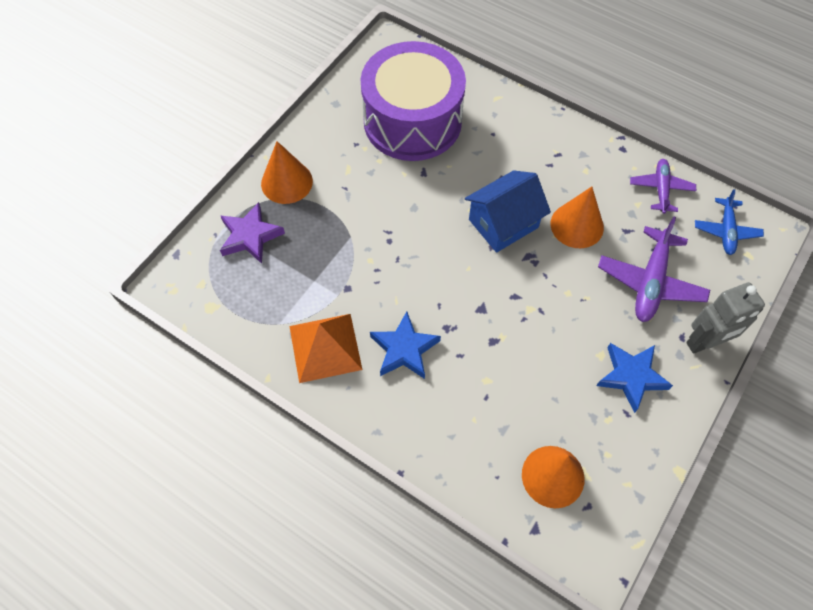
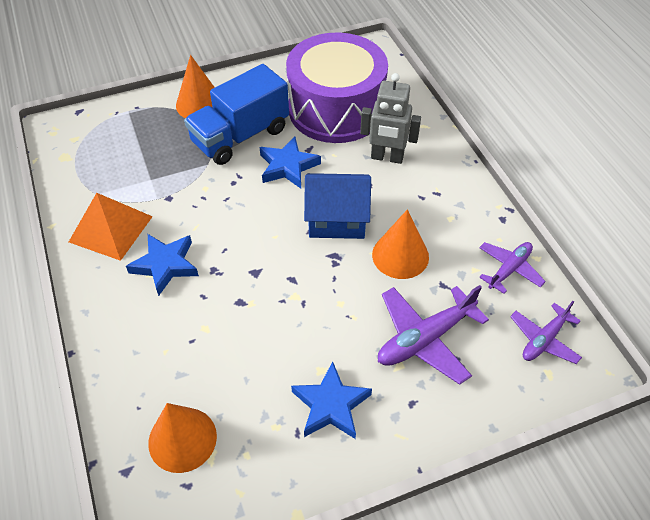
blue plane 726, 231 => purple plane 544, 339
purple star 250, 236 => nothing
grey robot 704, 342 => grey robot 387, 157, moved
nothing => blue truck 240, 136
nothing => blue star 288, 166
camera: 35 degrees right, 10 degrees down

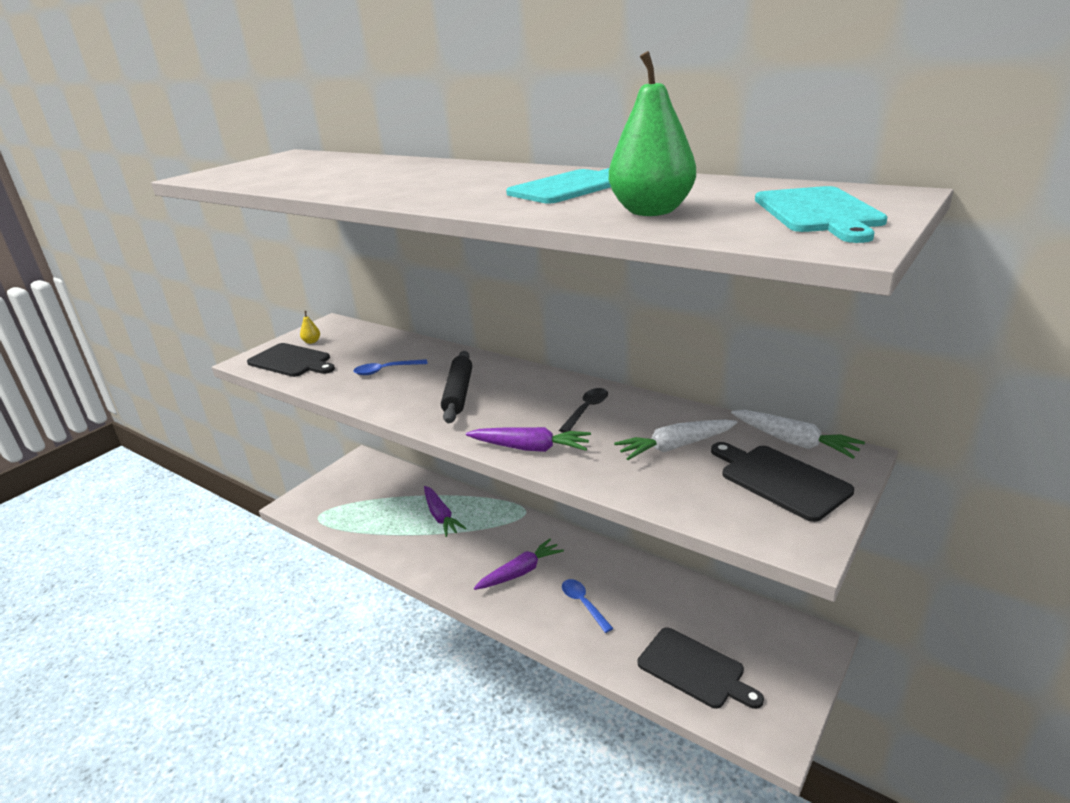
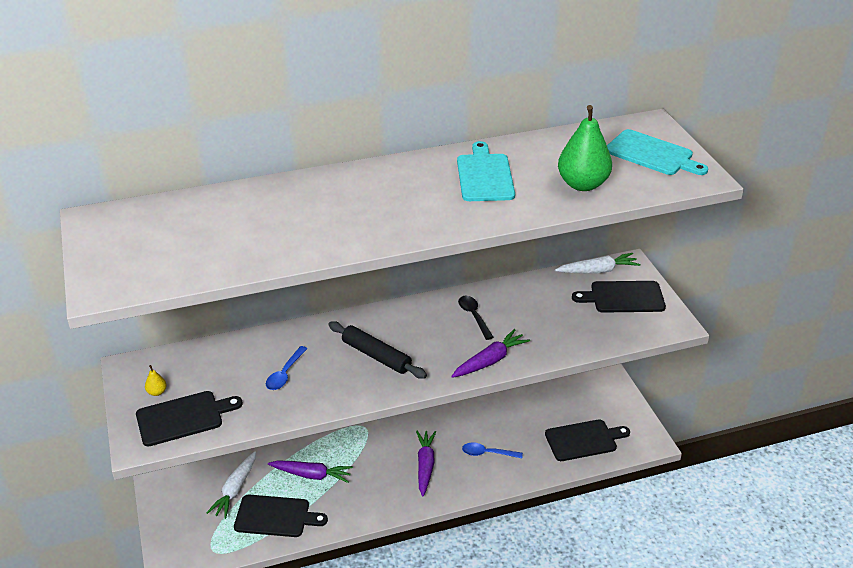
white carrot 675, 447 => white carrot 235, 489, moved
nothing => black cutting board 276, 516
camera: 55 degrees left, 10 degrees up

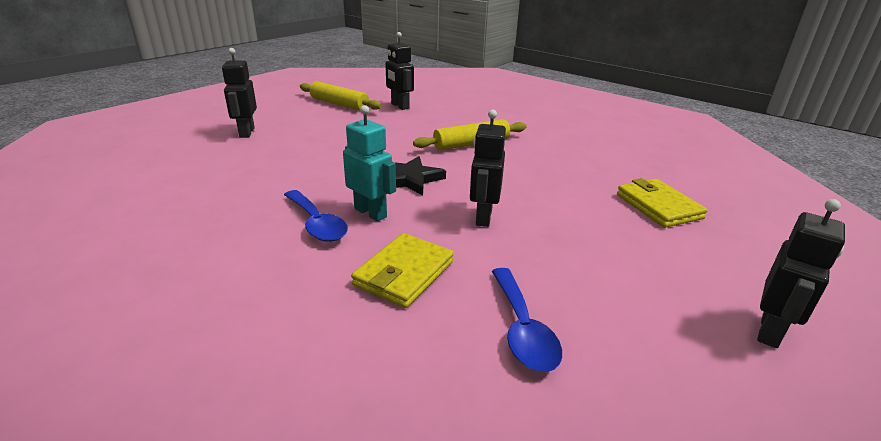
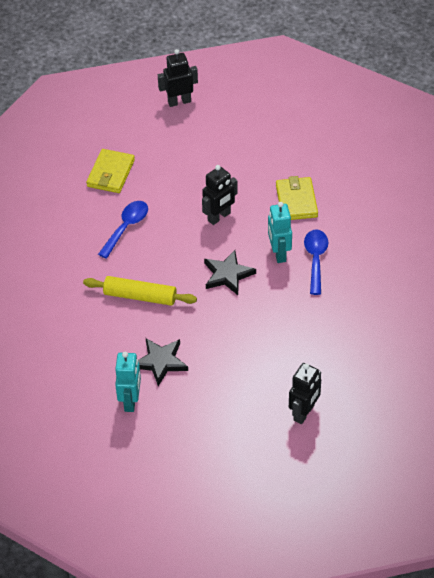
black robot 400, 106 => turquoise robot 130, 401
yellow rolling pin 339, 104 => nothing
yellow wallet 404, 273 => yellow wallet 296, 201, 75 degrees counterclockwise
blue spoon 522, 329 => blue spoon 126, 227, moved
nothing => black star 161, 362
camera: 140 degrees left, 20 degrees up

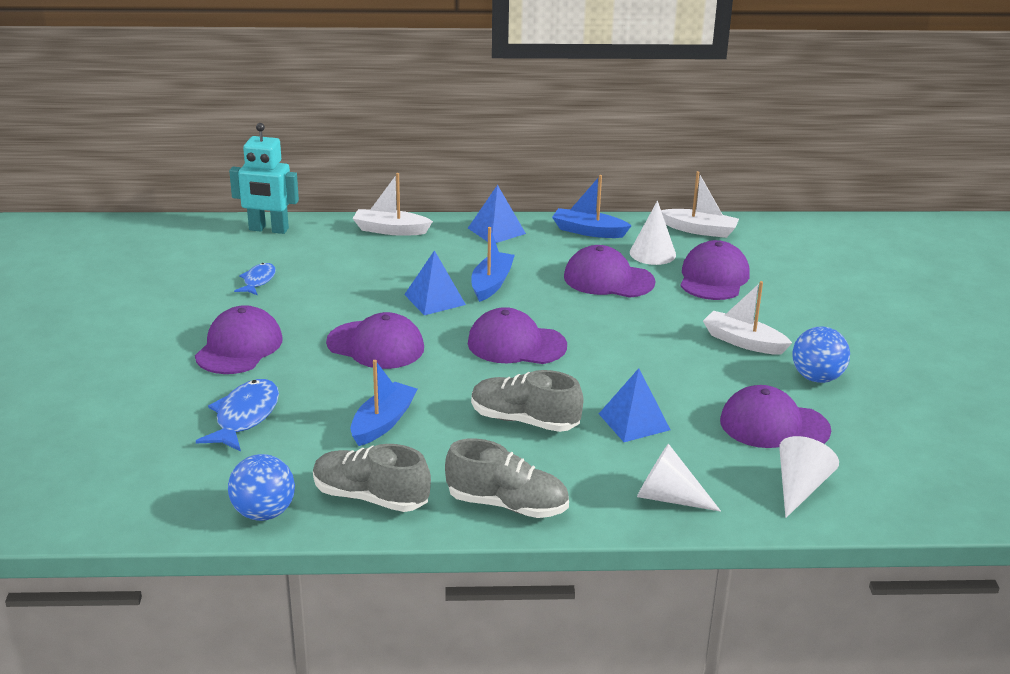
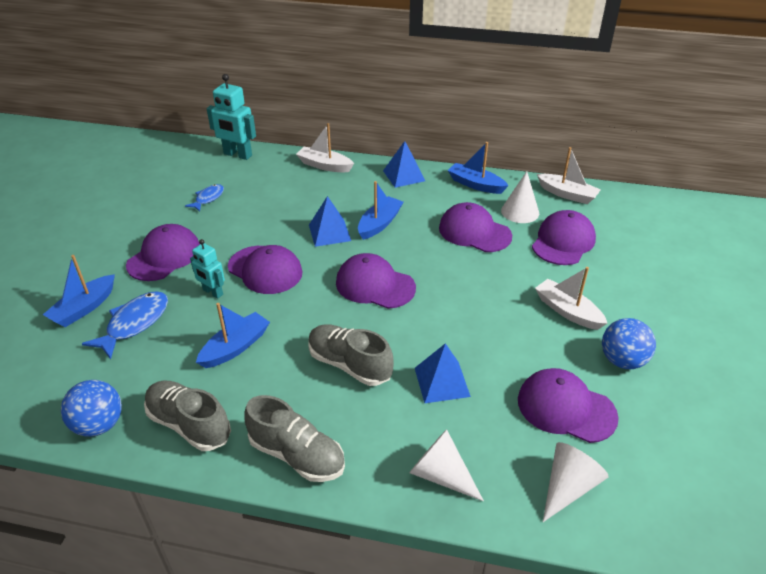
nothing => turquoise robot 212, 292
nothing => blue boat 84, 308
camera: 15 degrees right, 10 degrees up

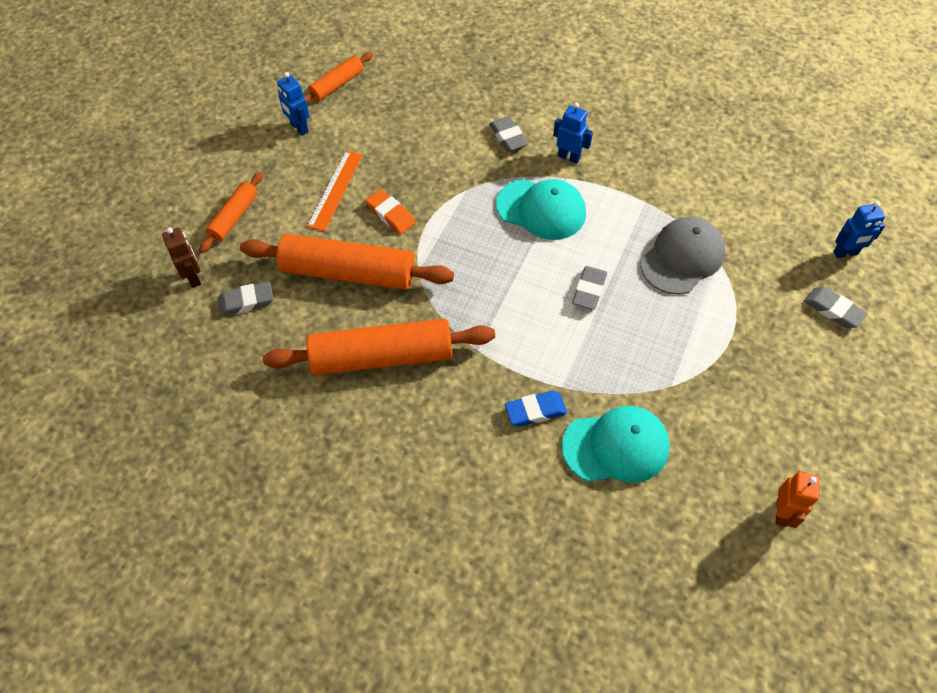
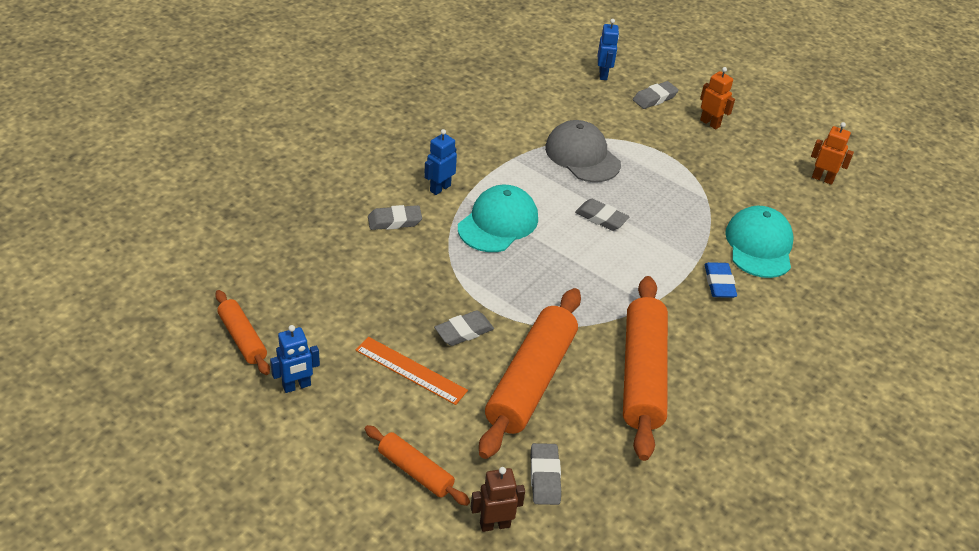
orange eraser 390, 214 => grey eraser 464, 331
nothing => orange robot 710, 123
camera: 80 degrees left, 15 degrees down

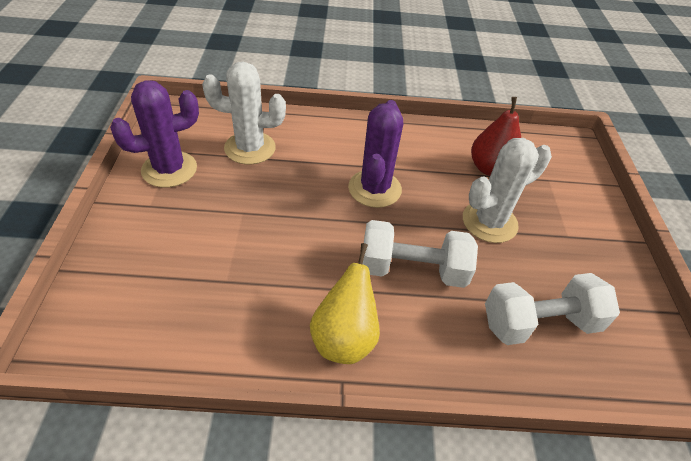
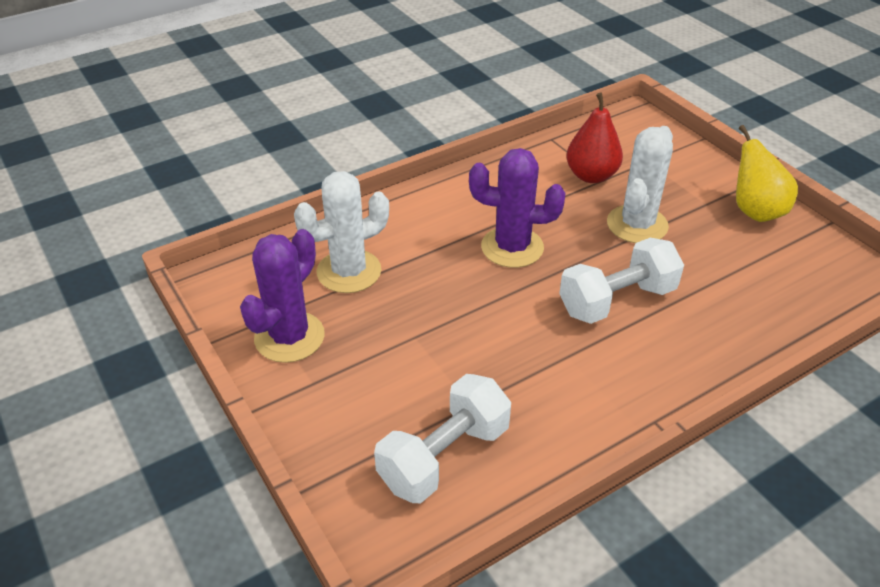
purple cactus 374, 189 => purple cactus 512, 247, 60 degrees counterclockwise
yellow pear 344, 338 => yellow pear 755, 211, moved
white dumbbell 539, 323 => white dumbbell 444, 456, moved
camera: 30 degrees left, 5 degrees down

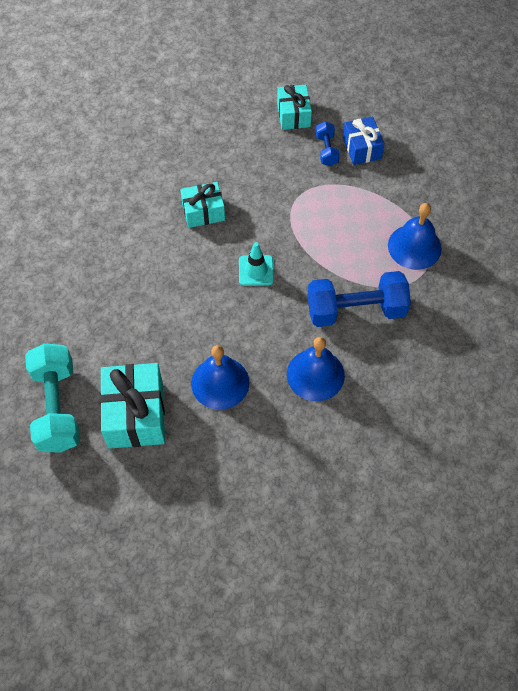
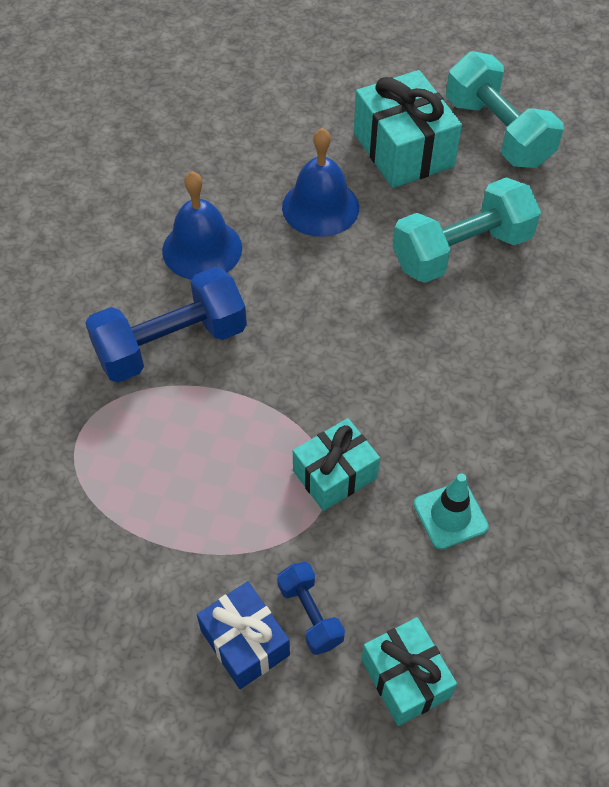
turquoise gift 203, 212 => turquoise gift 335, 474, moved
blue bell 414, 246 => nothing
turquoise traffic cone 256, 270 => turquoise traffic cone 450, 515, moved
nothing => turquoise dumbbell 461, 251
camera: 160 degrees right, 5 degrees down

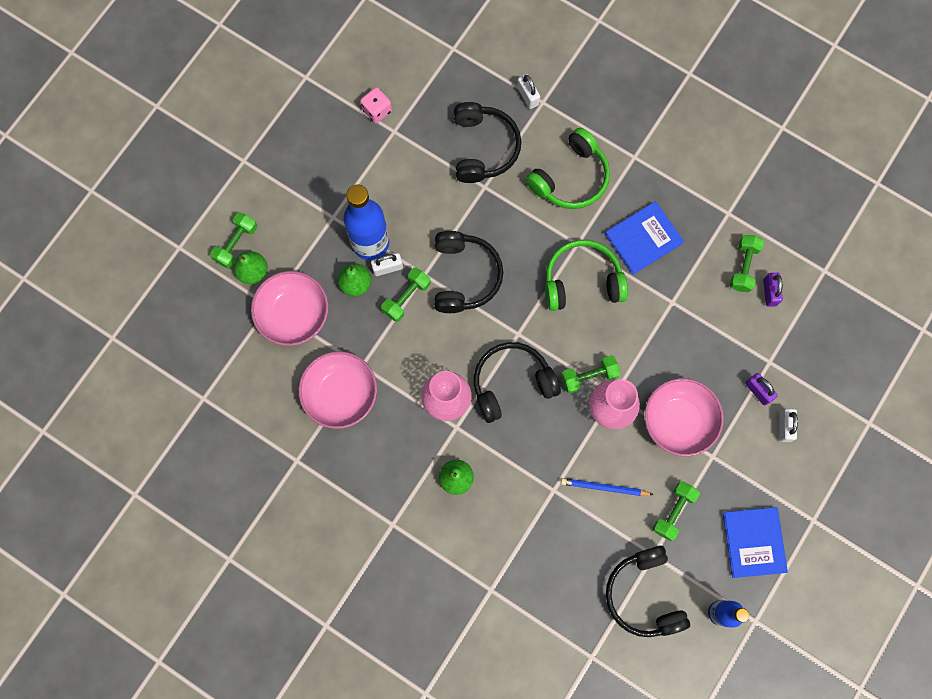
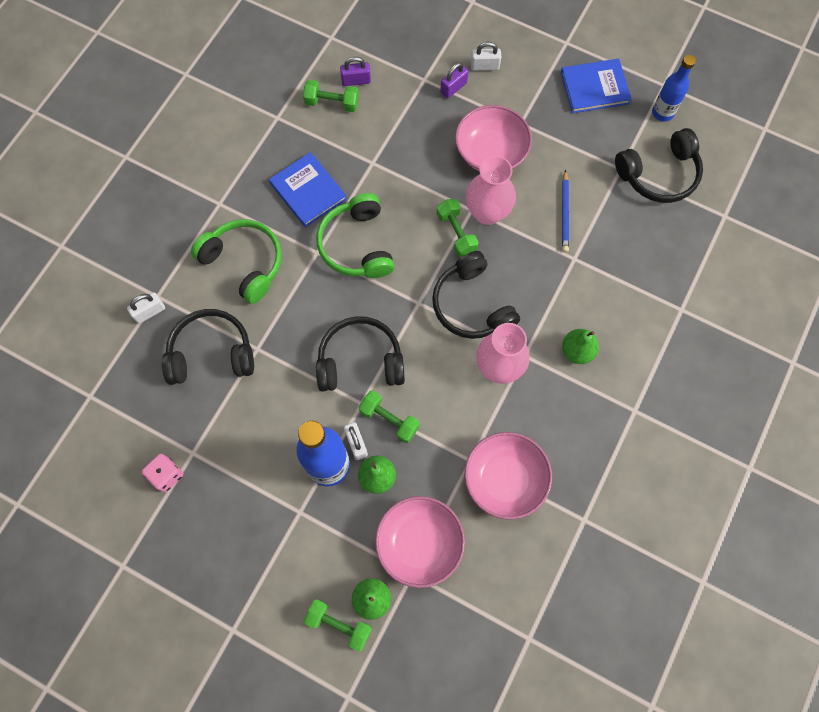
green dumbbell 673, 512 => nothing
camera: 95 degrees left, 5 degrees down

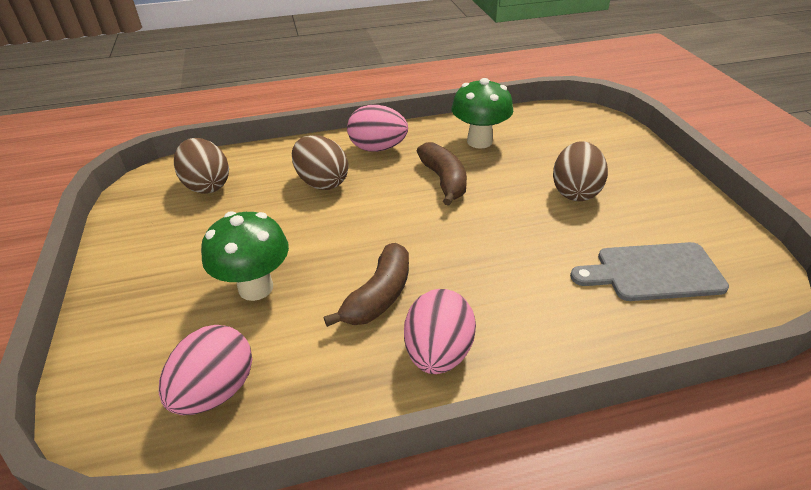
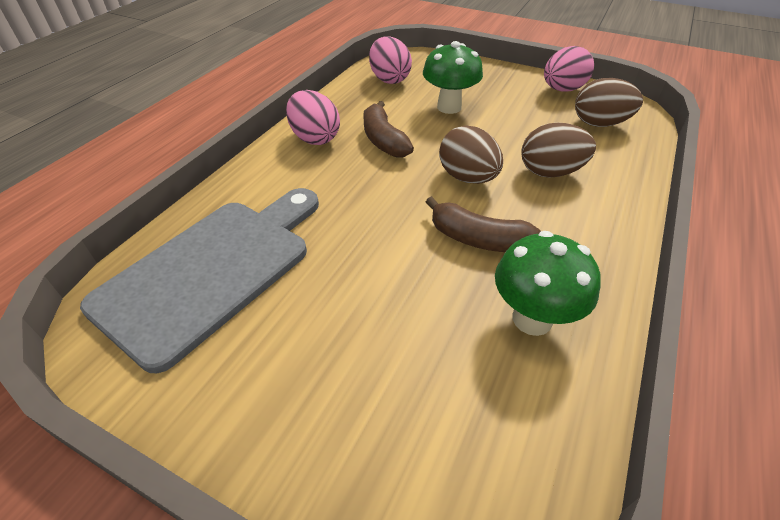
pink egg 378, 148 => pink egg 562, 90, moved
brown egg 575, 192 => brown egg 467, 178, moved
grey cutting board 653, 272 => grey cutting board 212, 270, x1.64
camera: 130 degrees right, 5 degrees up

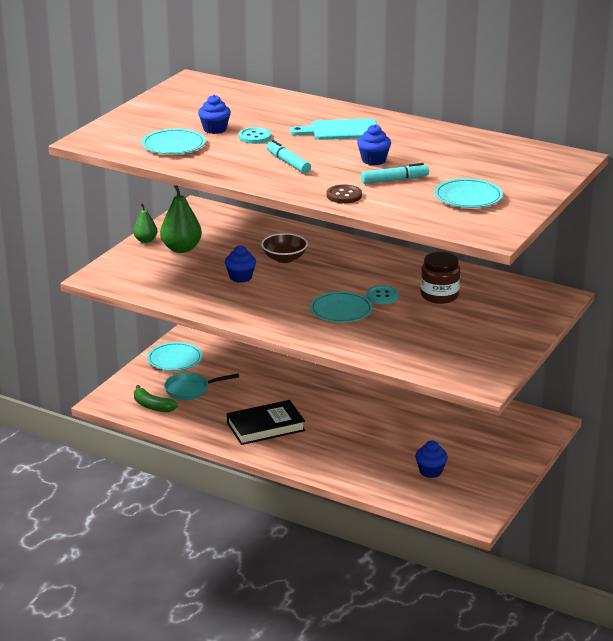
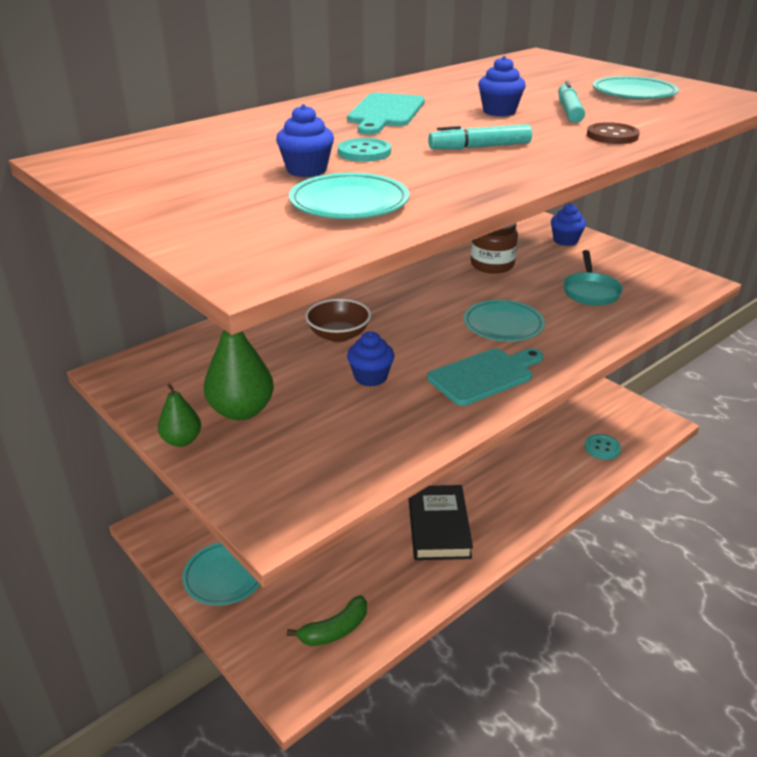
turquoise button 382, 296 => turquoise button 602, 448, moved
turquoise pan 190, 390 => turquoise pan 590, 291, moved
blue cupcake 430, 471 => blue cupcake 565, 241, moved
nothing => turquoise cutting board 484, 375
camera: 70 degrees left, 5 degrees up

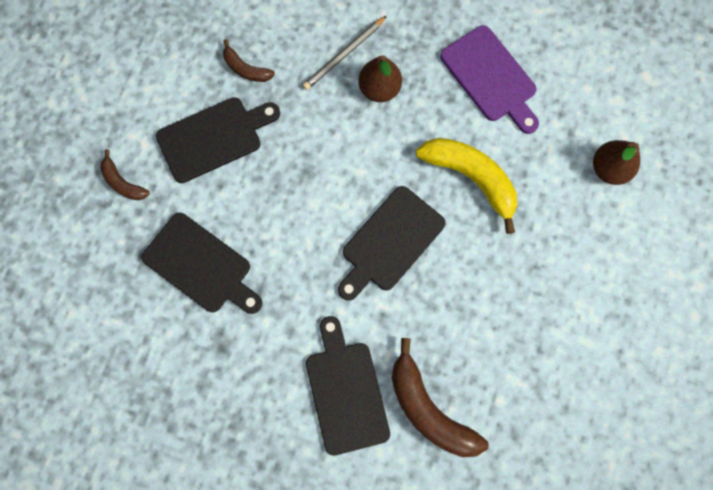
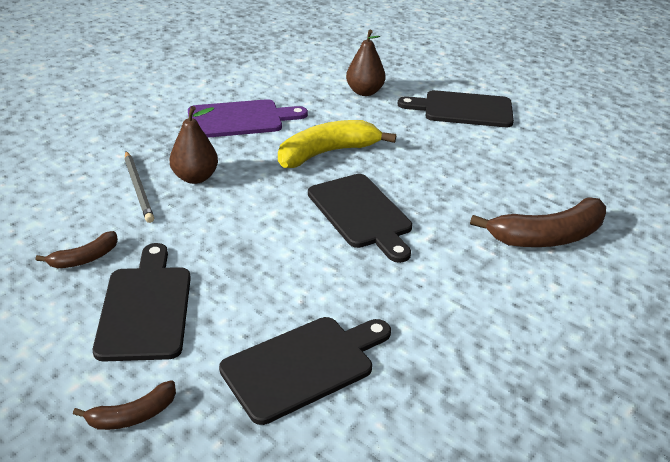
black cutting board 345, 392 => black cutting board 463, 109, moved
camera: 70 degrees left, 40 degrees down

